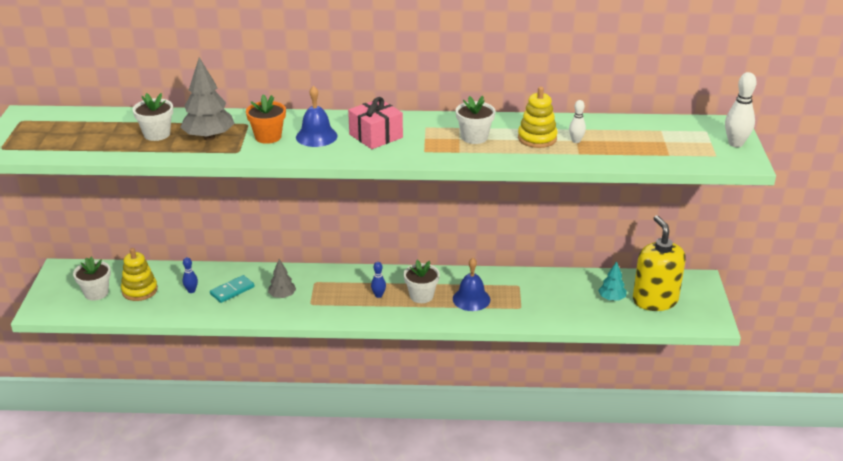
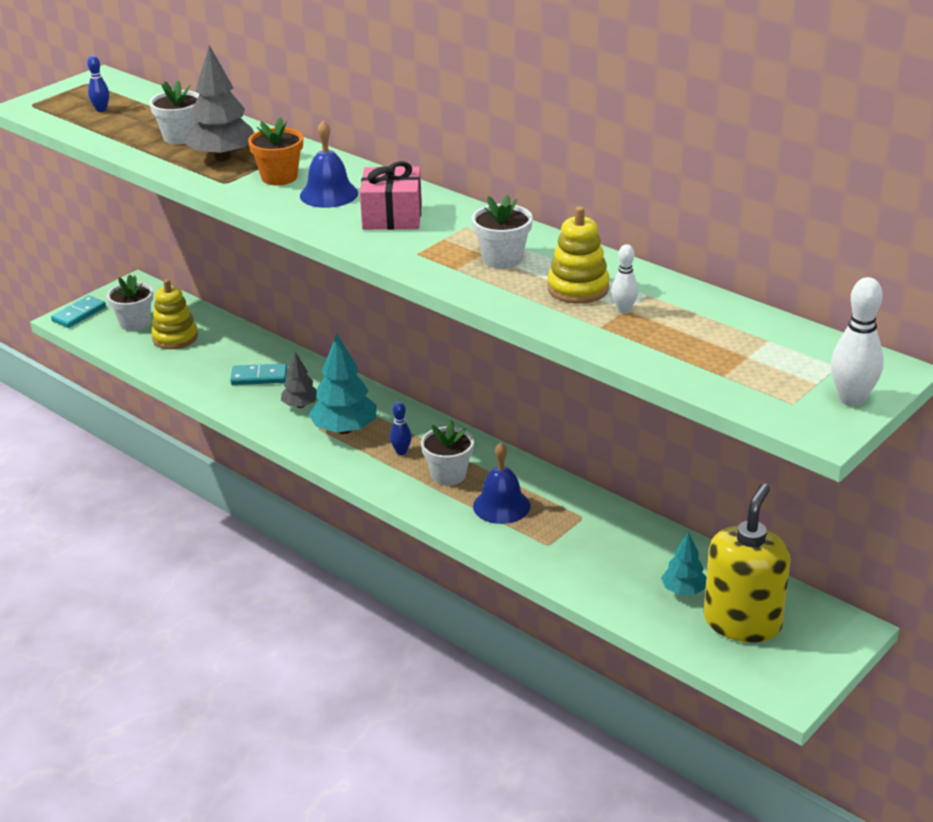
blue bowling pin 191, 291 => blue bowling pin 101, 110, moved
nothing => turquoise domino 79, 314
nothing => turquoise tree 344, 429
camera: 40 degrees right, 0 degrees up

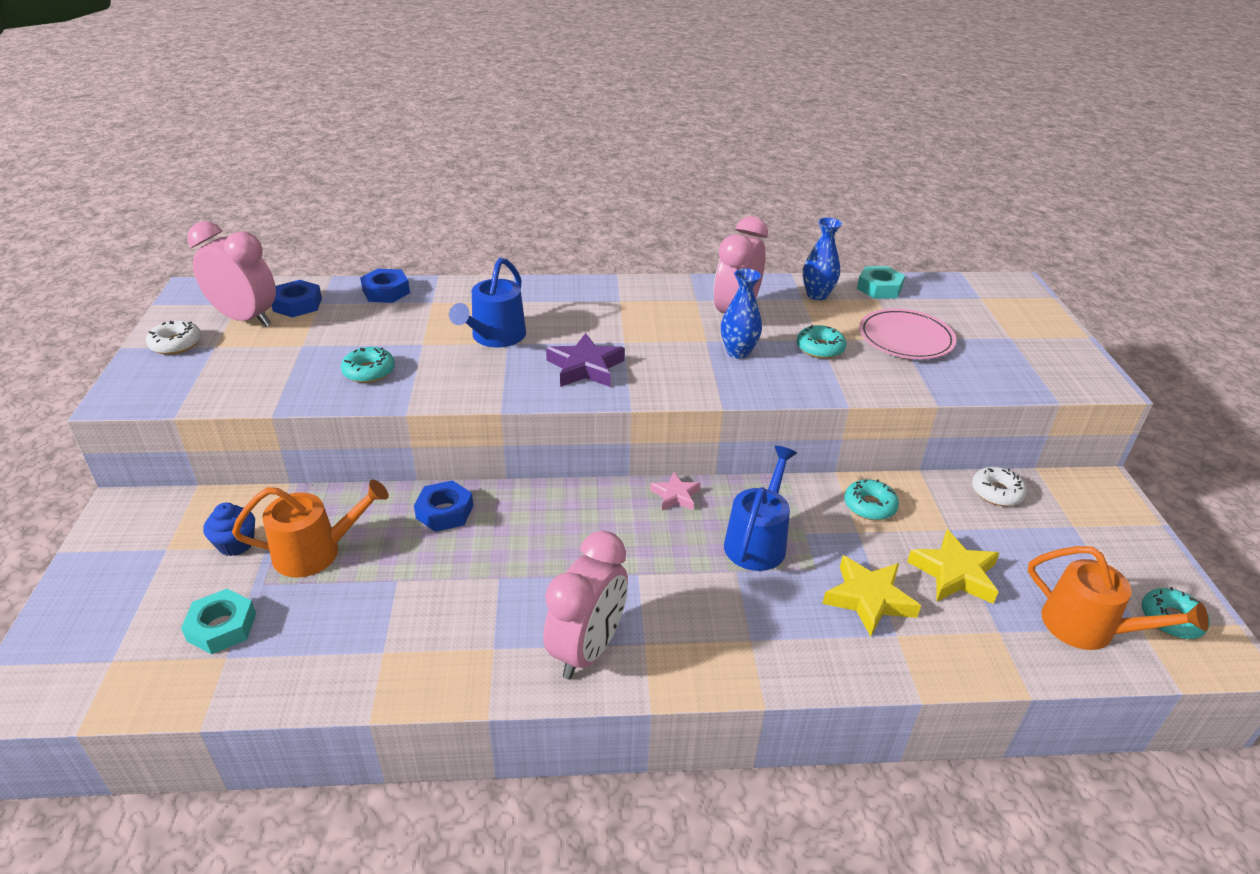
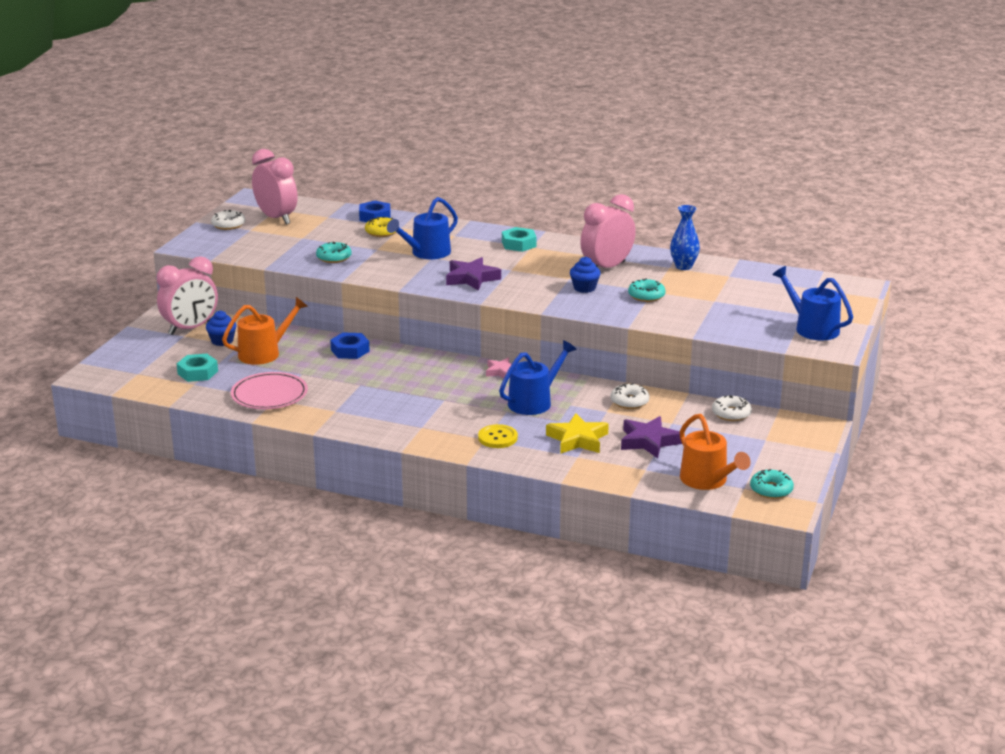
turquoise nut 879, 288 => turquoise nut 519, 244, moved
blue vase 738, 352 => blue cupcake 584, 288
blue nut 297, 304 => nothing
pink plate 905, 338 => pink plate 269, 394, moved
turquoise donut 869, 506 => white donut 629, 401
orange watering can 315, 552 => orange watering can 264, 353, 45 degrees counterclockwise
yellow star 954, 573 => purple star 648, 441
pink clock 587, 649 => pink clock 190, 328, moved
nothing => yellow donut 382, 232
nothing => blue watering can 812, 328
nothing => yellow button 497, 438
camera: 25 degrees right, 10 degrees down

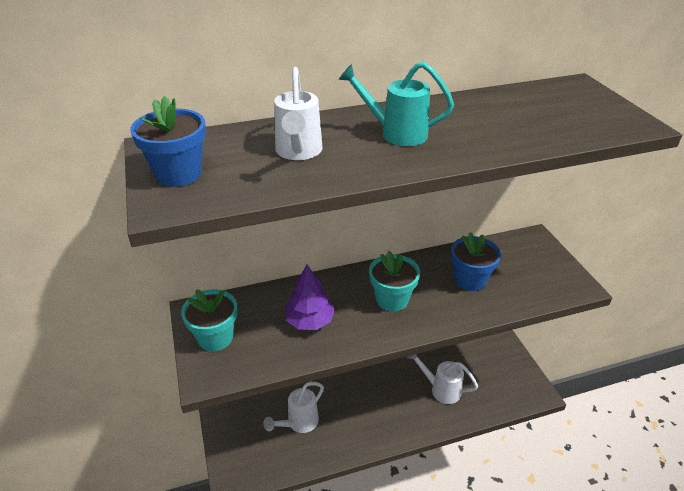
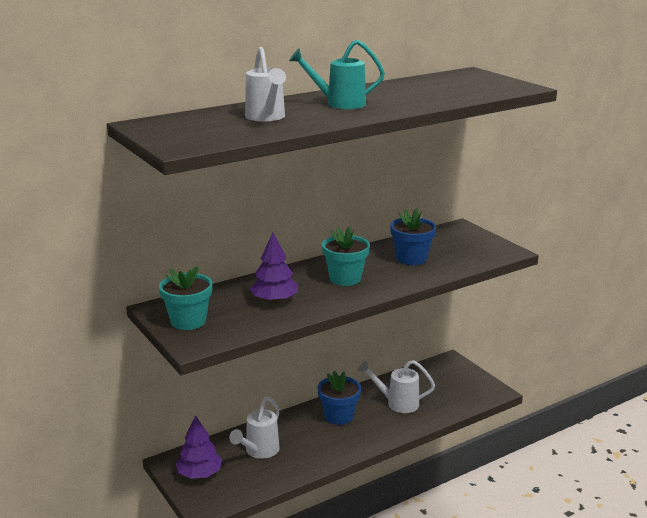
blue flower pot 178, 174 => blue flower pot 339, 416, moved
nothing => purple tree 199, 474
camera: 15 degrees left, 15 degrees down

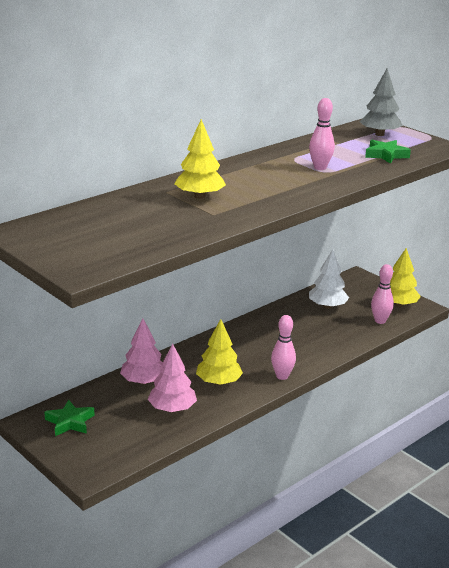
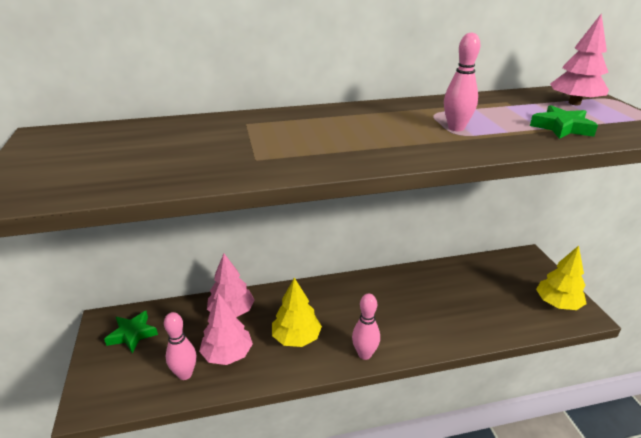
grey tree 379, 134 => pink tree 574, 103
yellow tree 199, 196 => nothing
white tree 327, 306 => nothing
pink bowling pin 380, 321 => pink bowling pin 185, 374, moved
camera: 30 degrees right, 5 degrees up

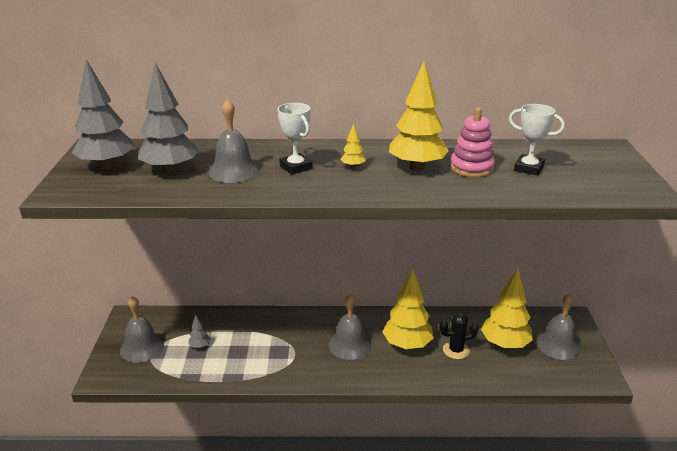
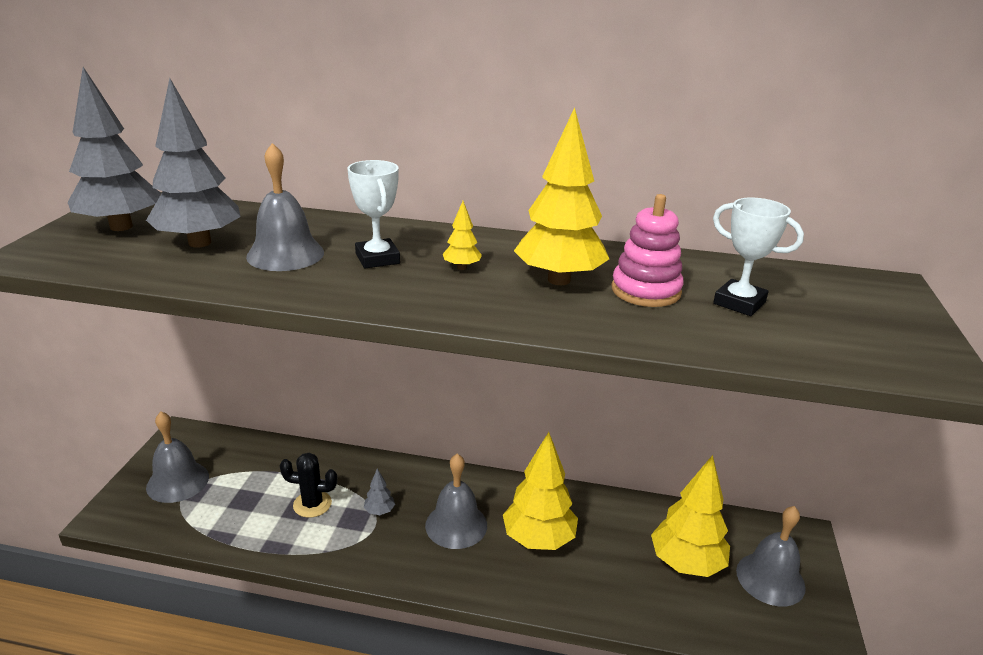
black cactus 456, 350 => black cactus 312, 504, moved
grey tree 200, 346 => grey tree 379, 511, moved
camera: 10 degrees right, 0 degrees up

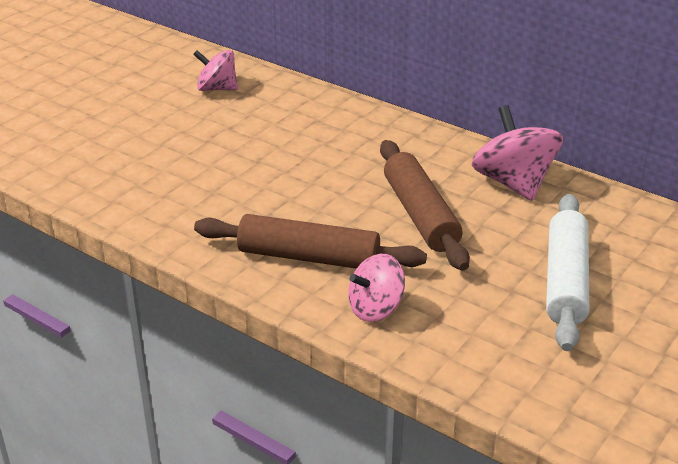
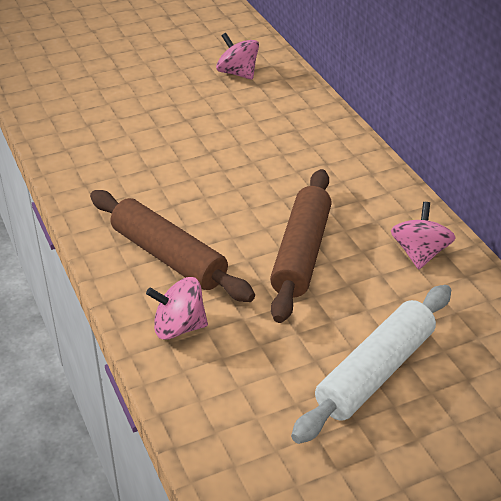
pink spinning top 513, 183 => pink spinning top 419, 253, x0.64
camera: 30 degrees right, 5 degrees up

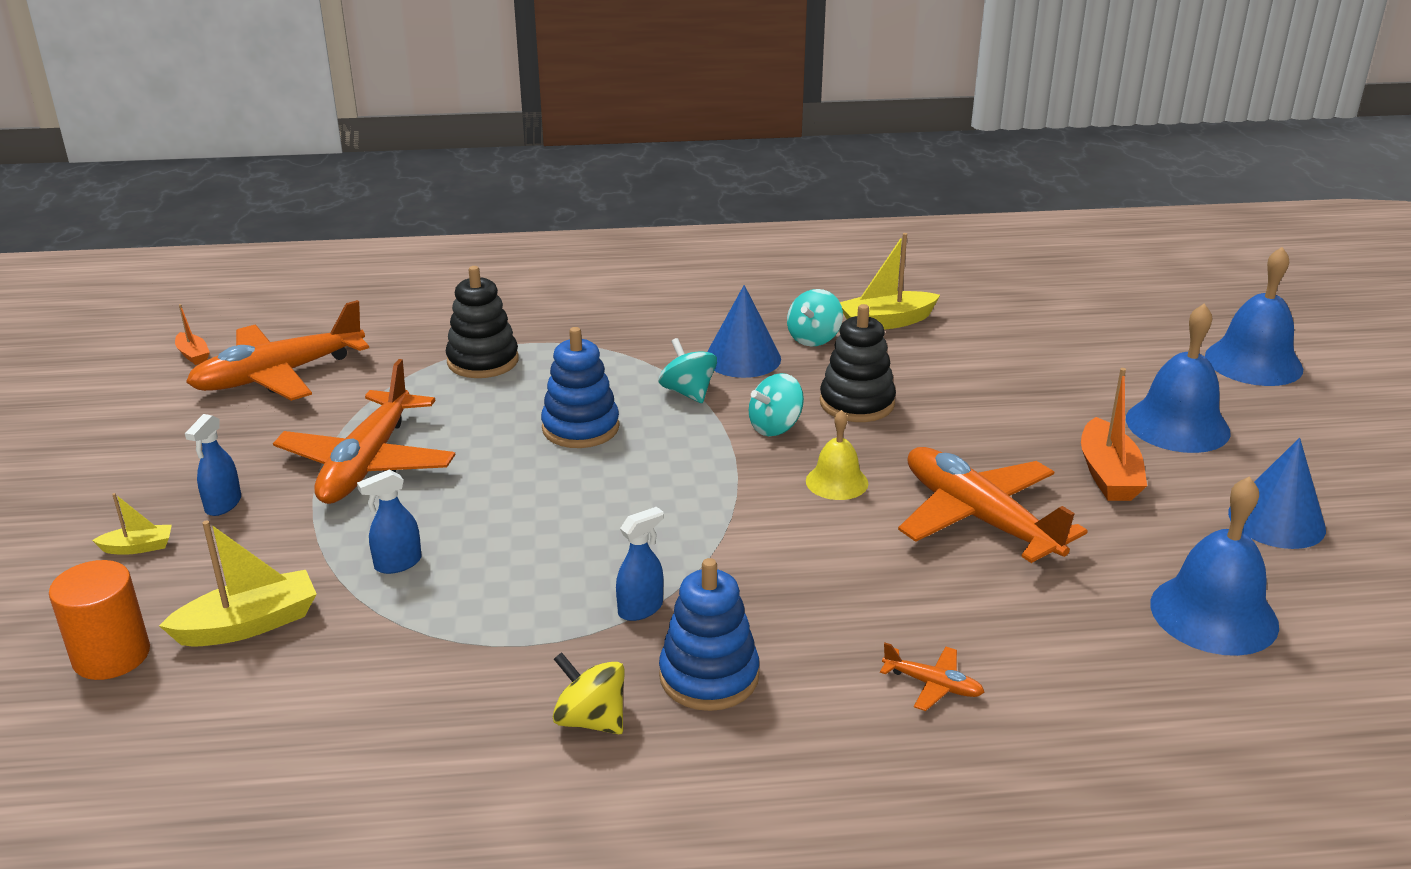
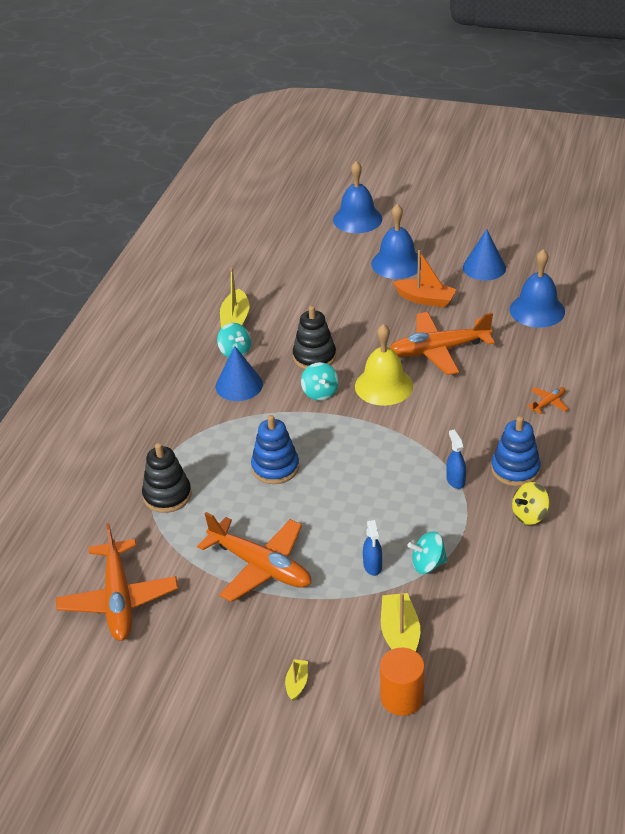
orange boat 193, 355 => nothing
turquoise spinning top 688, 392 => turquoise spinning top 427, 564, moved
yellow bell 837, 482 => yellow bell 384, 386, x1.72
blue spray bottle 223, 505 => nothing
camera: 65 degrees left, 10 degrees up

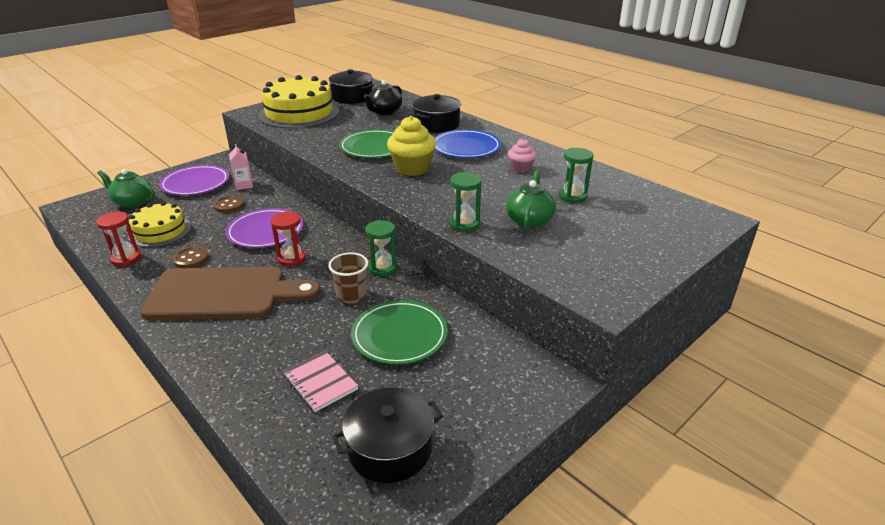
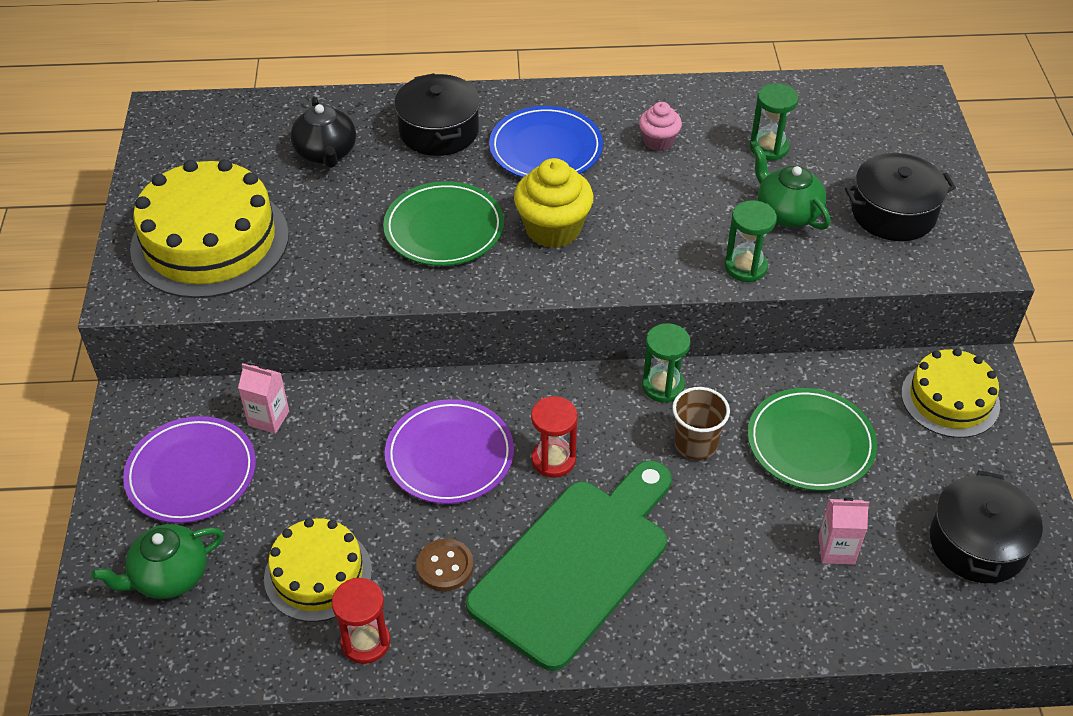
black pot 352, 97 => black pot 893, 213, moved
brown button 229, 205 => nothing
brown cutting board 224, 294 => green cutting board 576, 564
pink notebook 320, 382 => pink carton 836, 550
nothing => yellow cake 950, 399
camera: 50 degrees left, 15 degrees up

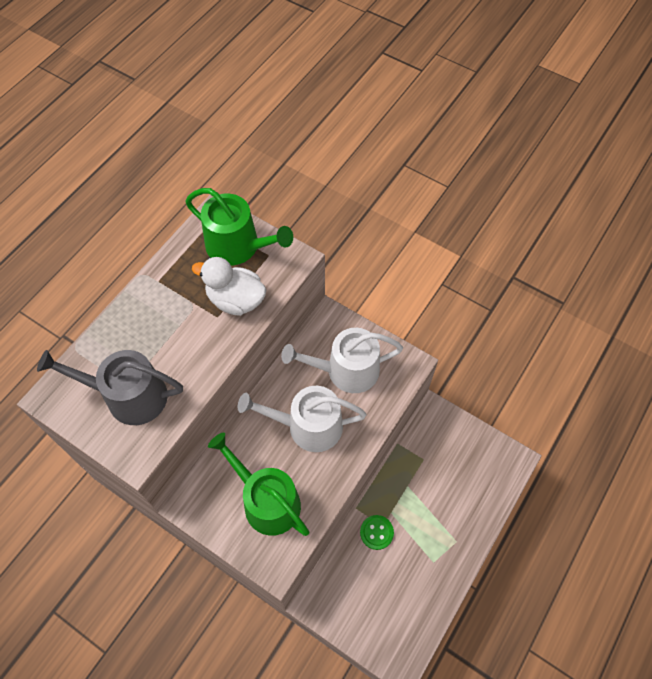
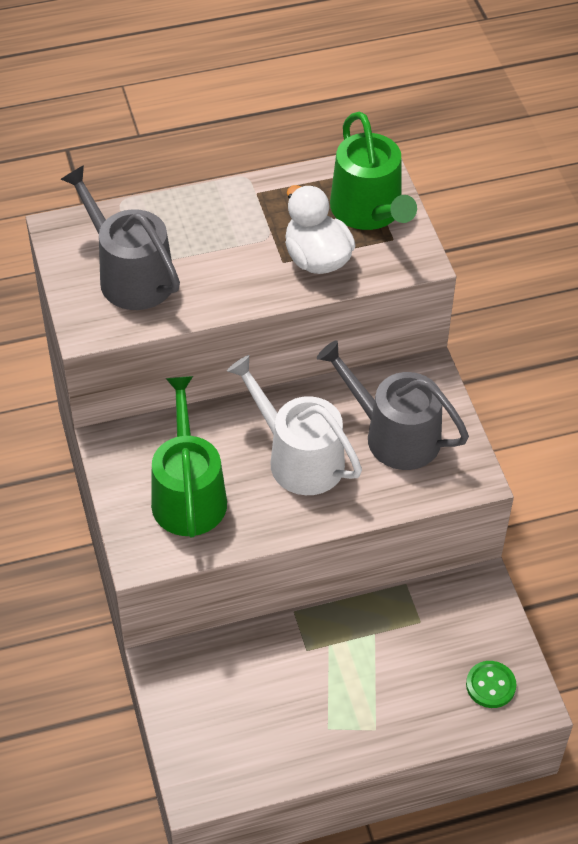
white watering can 346, 370 => grey watering can 394, 435
green button 376, 532 => green button 490, 685, moved
camera: 40 degrees right, 10 degrees down

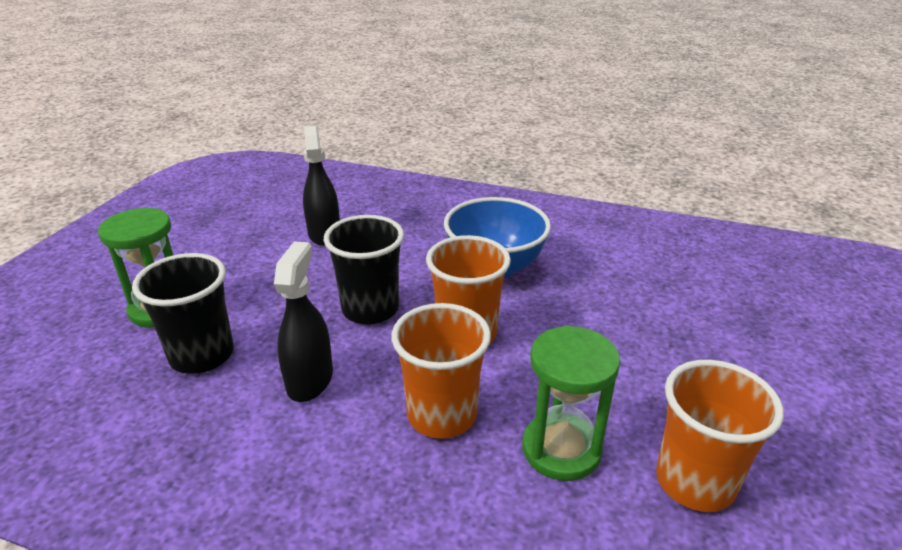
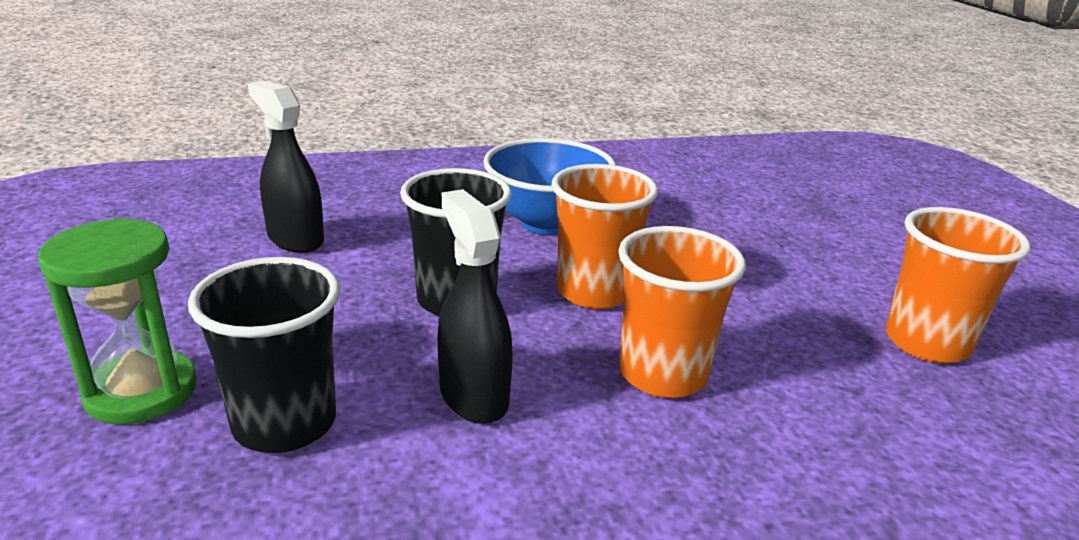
green hourglass 561, 449 => nothing
camera: 35 degrees left, 5 degrees down

